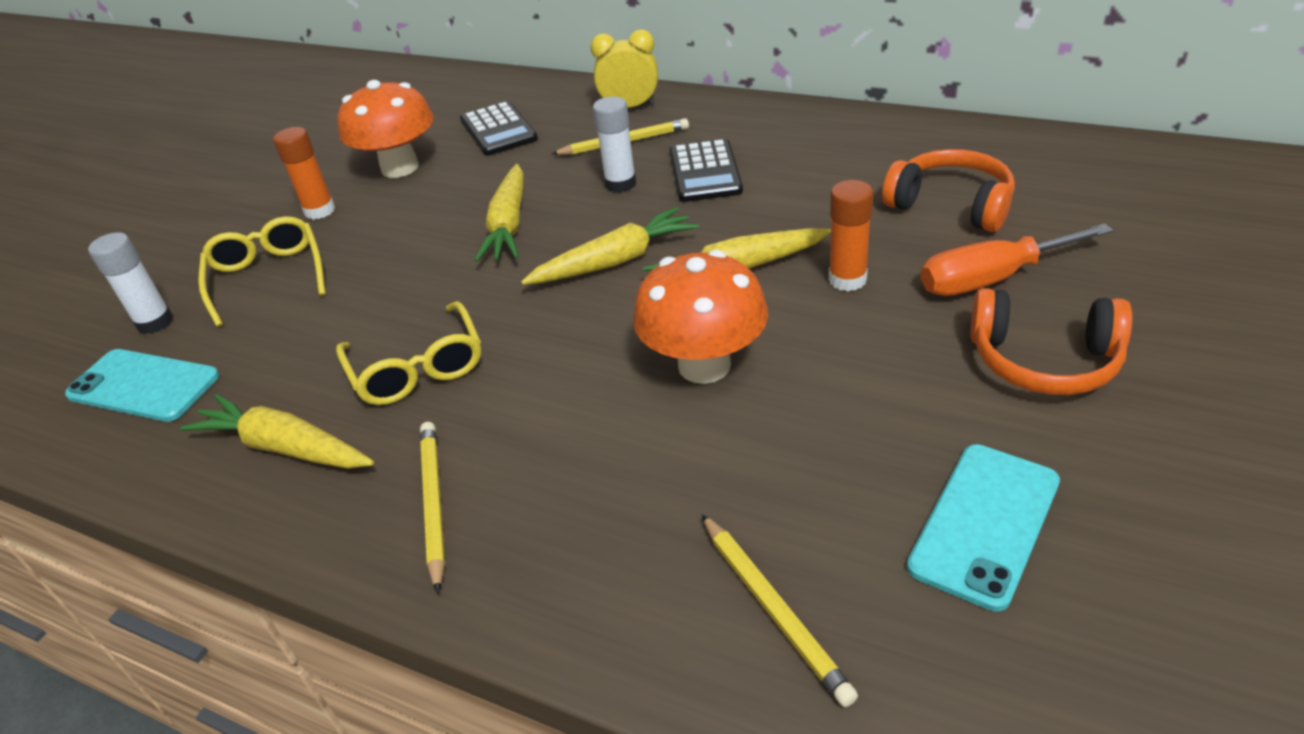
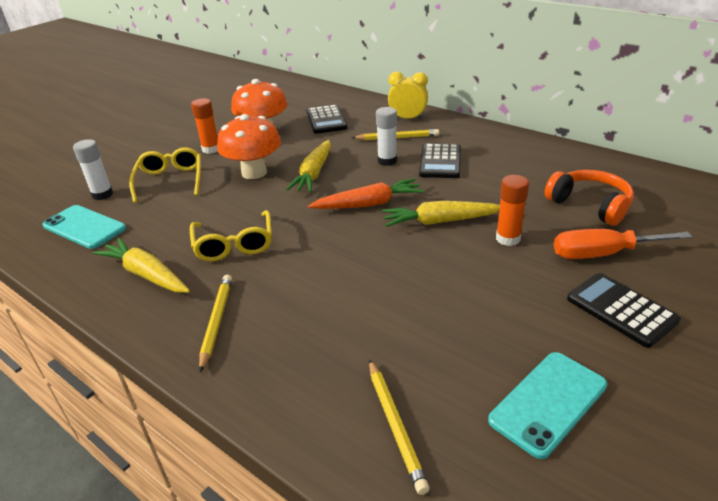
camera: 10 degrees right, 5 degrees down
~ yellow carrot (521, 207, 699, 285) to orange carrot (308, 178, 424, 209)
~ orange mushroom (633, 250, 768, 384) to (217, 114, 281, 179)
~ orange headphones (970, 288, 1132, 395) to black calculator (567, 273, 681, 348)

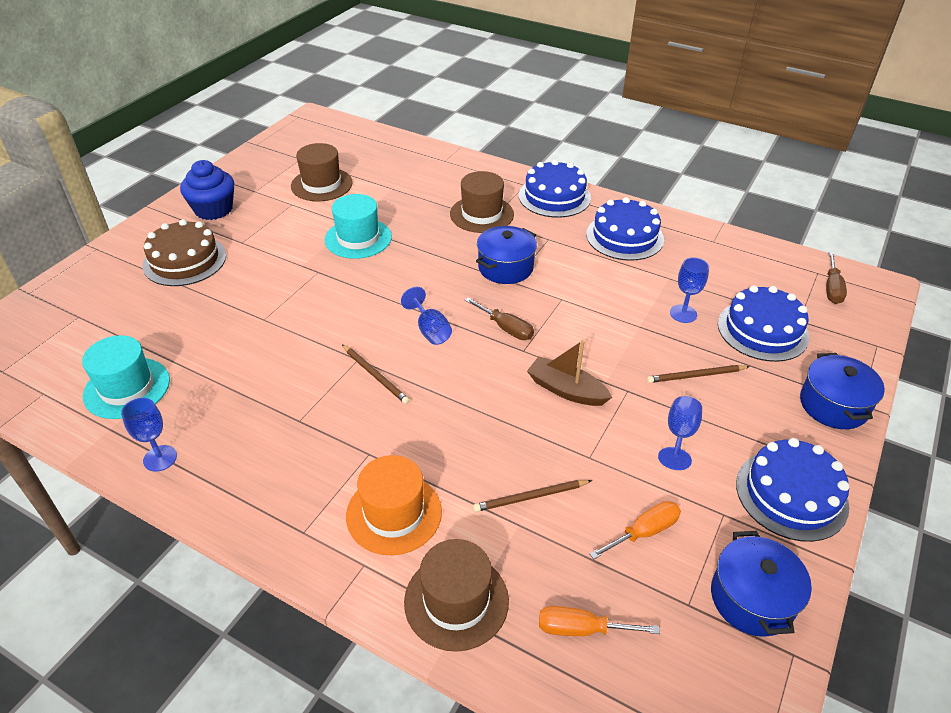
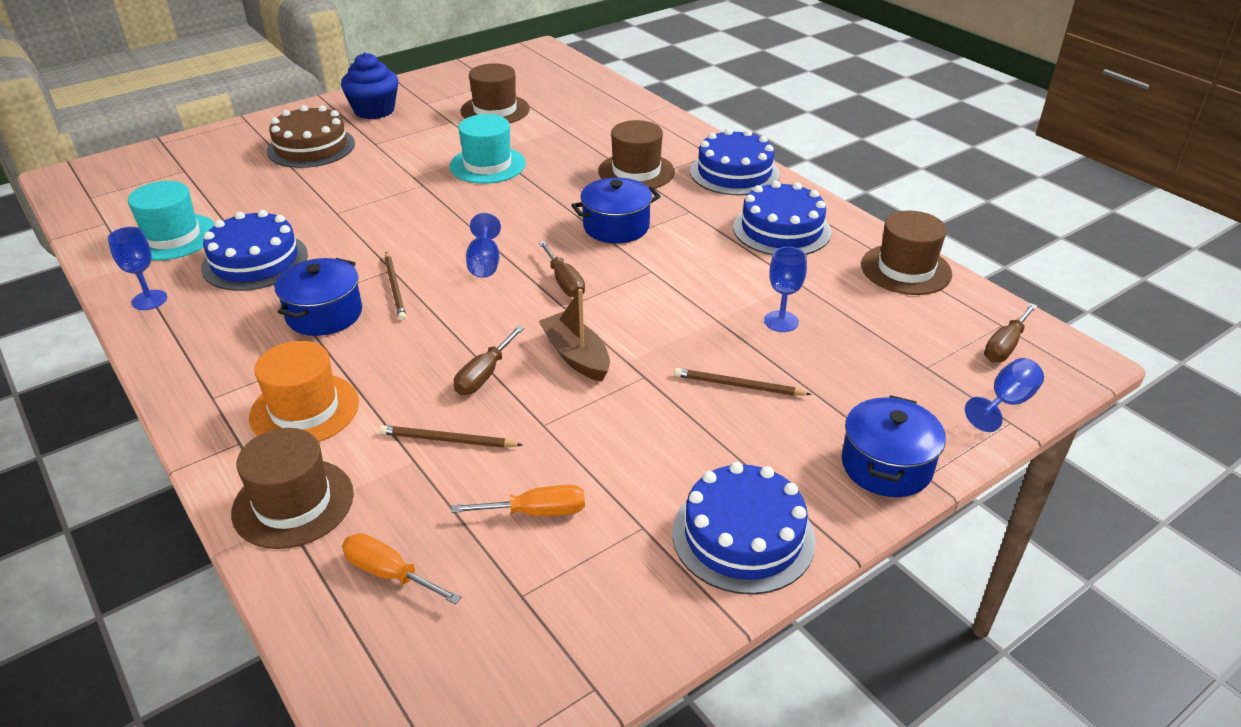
camera: 25 degrees right, 5 degrees down
~ blue cake (718, 285, 809, 362) to (201, 210, 308, 291)
~ blue goblet (658, 396, 702, 470) to (965, 358, 1044, 432)
~ blue pot (711, 531, 812, 637) to (275, 258, 362, 336)
+ brown hat (861, 211, 952, 295)
+ brown screwdriver (454, 325, 524, 395)

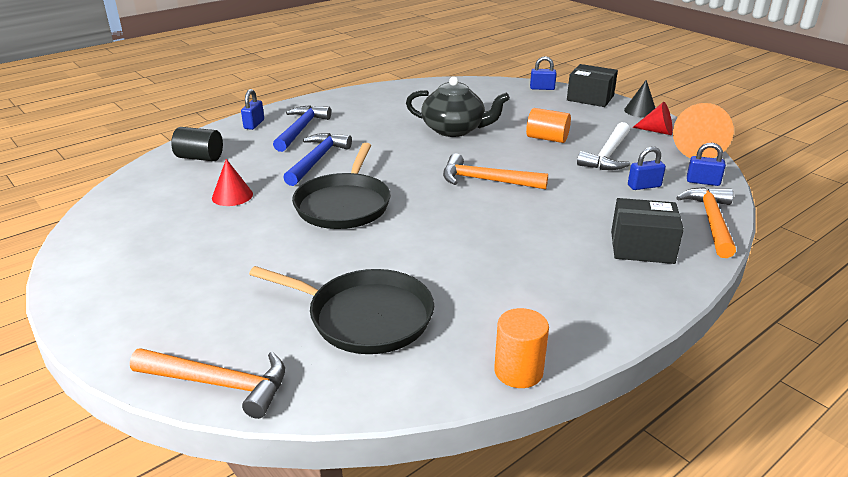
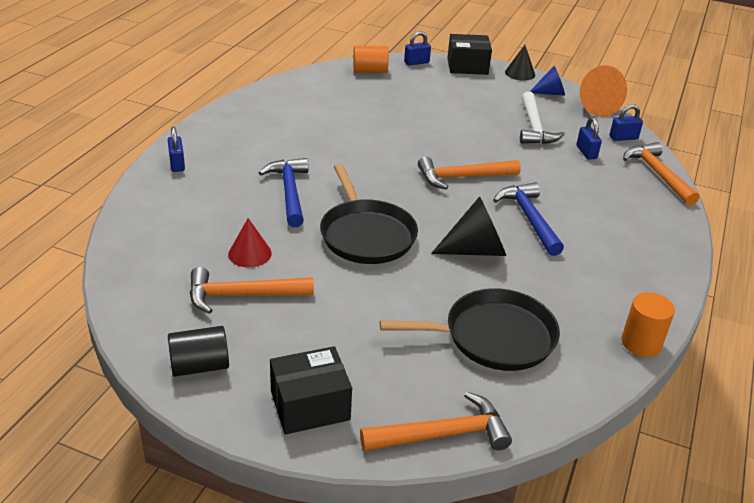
camera: 30 degrees left, 5 degrees up
- black teapot (406, 77, 510, 137)
~ red cone (632, 102, 673, 135) to blue cone (530, 66, 565, 95)
~ blue hammer (273, 105, 331, 152) to (493, 182, 564, 256)
~ orange cylinder (526, 108, 571, 143) to (353, 46, 389, 73)
~ black cylinder (171, 127, 223, 161) to (168, 326, 229, 377)
~ blue padlock (628, 147, 666, 190) = (577, 117, 602, 160) 60 degrees counterclockwise
~ black box (611, 198, 684, 264) to (270, 346, 352, 435)
+ black cone (431, 196, 506, 256)
+ orange hammer (190, 267, 314, 314)

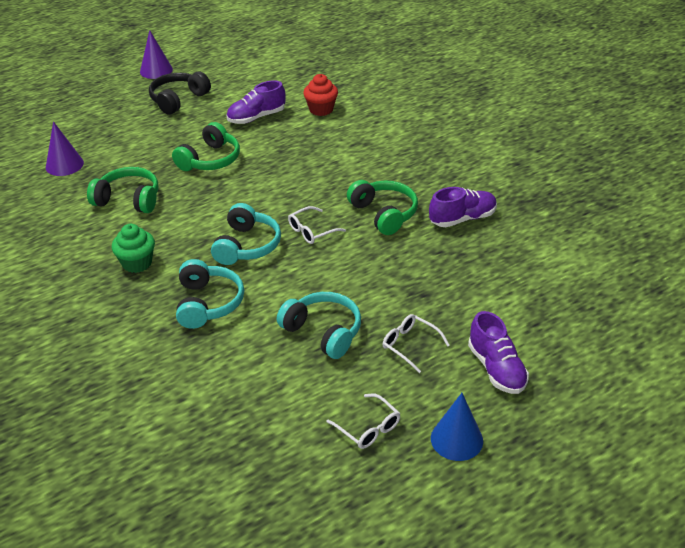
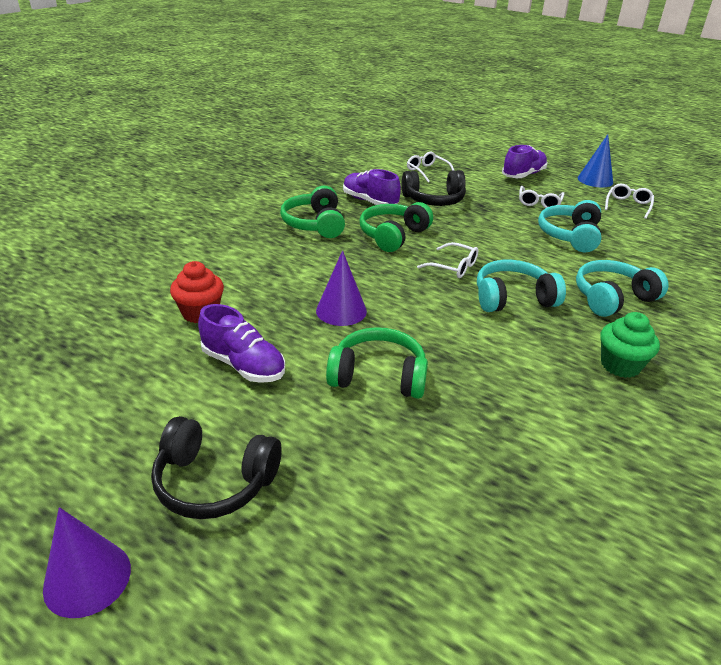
camera: 115 degrees left, 5 degrees down
~ purple cone (46, 121, 84, 176) to (316, 250, 367, 326)
~ green headphones (87, 167, 158, 213) to (280, 185, 345, 238)
+ white glasses (407, 152, 454, 182)
+ black headphones (402, 170, 466, 206)

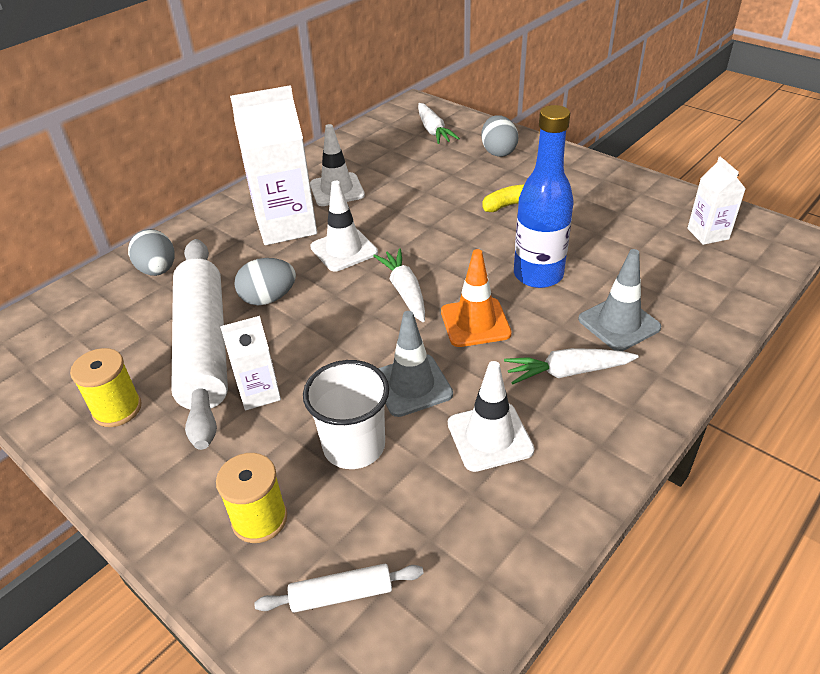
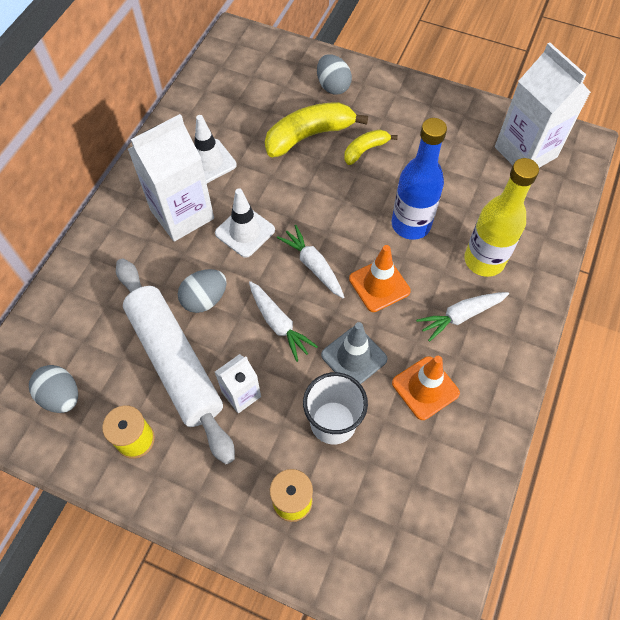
camera: 20 degrees left, 20 degrees up
~ white carrot (418, 103, 460, 144) to (249, 281, 318, 362)
~ white carton (687, 156, 746, 245) = (495, 42, 591, 168) x1.89
~ grey egg (128, 229, 175, 276) to (29, 365, 78, 413)
~ grey traffic cone (578, 249, 661, 351) to yellow bottle (464, 158, 539, 277)
~ white traffic cone (448, 361, 535, 472) to orange traffic cone (392, 356, 460, 420)
- white rolling pin (254, 564, 424, 613)
+ yellow banana (265, 102, 368, 157)

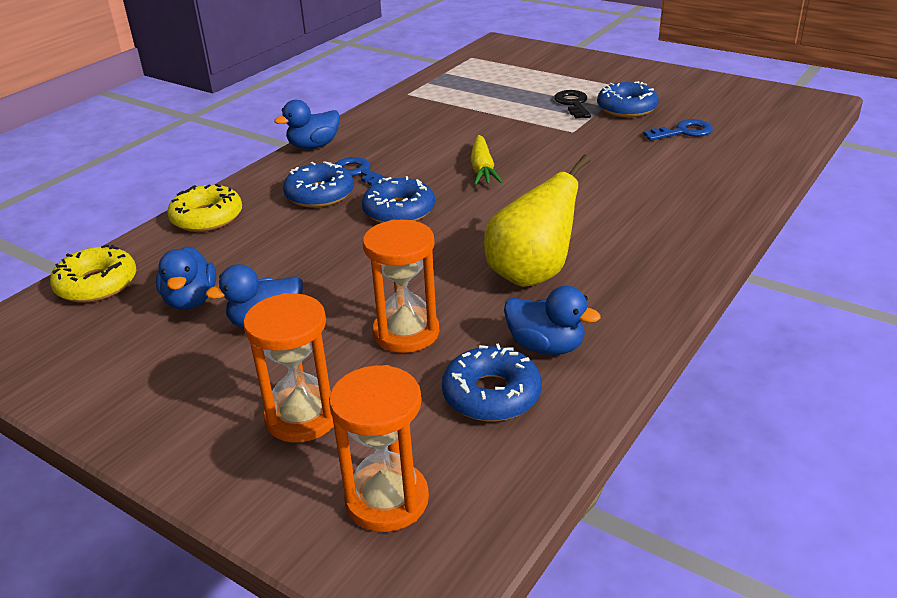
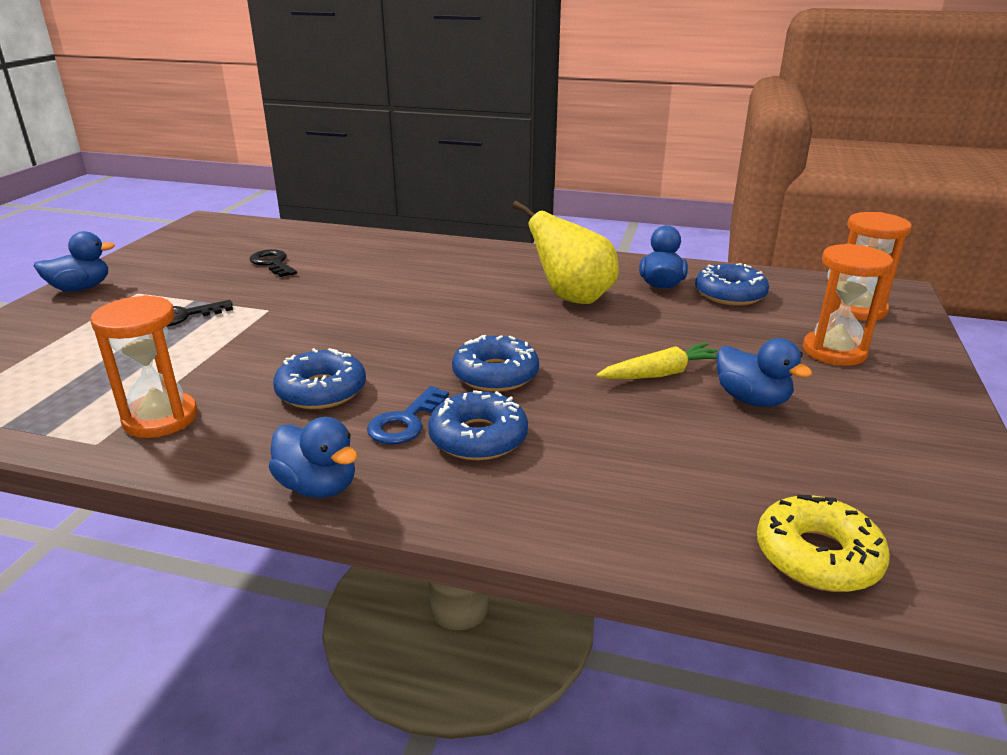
camera: 110 degrees left, 5 degrees down
~ blue donut (597, 81, 659, 117) to (273, 348, 366, 409)
~ blue key (643, 119, 713, 141) to black key (249, 249, 297, 277)
~ yellow carrot (471, 135, 503, 185) to (596, 342, 718, 379)
- yellow donut (167, 184, 242, 232)
~ orange hourglass (363, 219, 439, 353) to (91, 295, 198, 438)
~ blue duck (156, 246, 216, 310) to (34, 231, 115, 292)

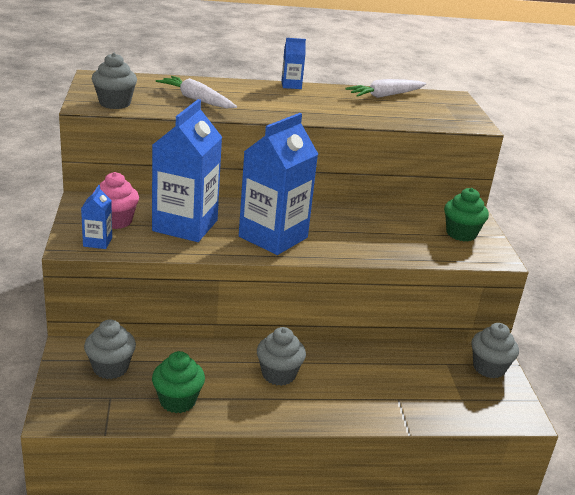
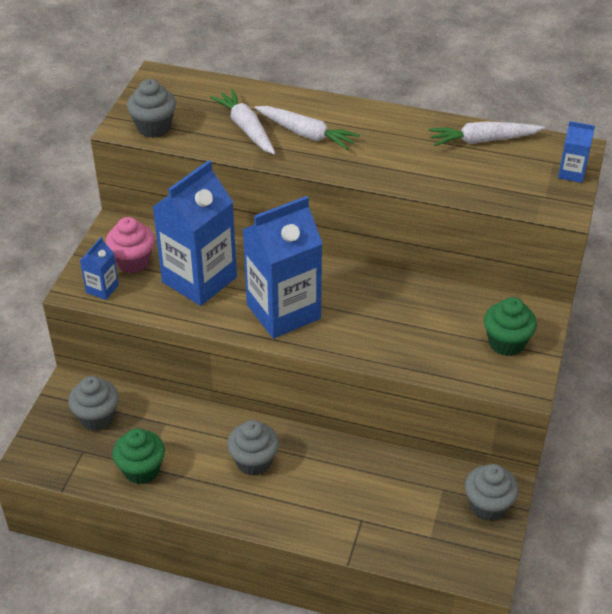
camera: 25 degrees right, 15 degrees up
~ blue carton (281, 38, 306, 89) to (558, 121, 595, 183)
+ white carrot (255, 106, 360, 150)

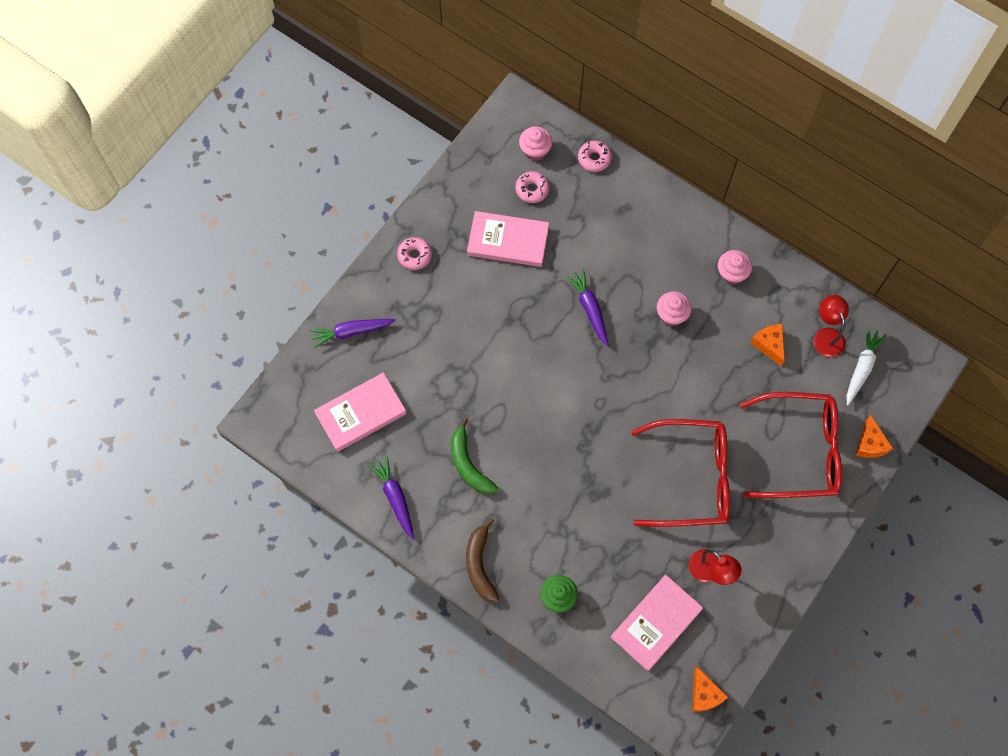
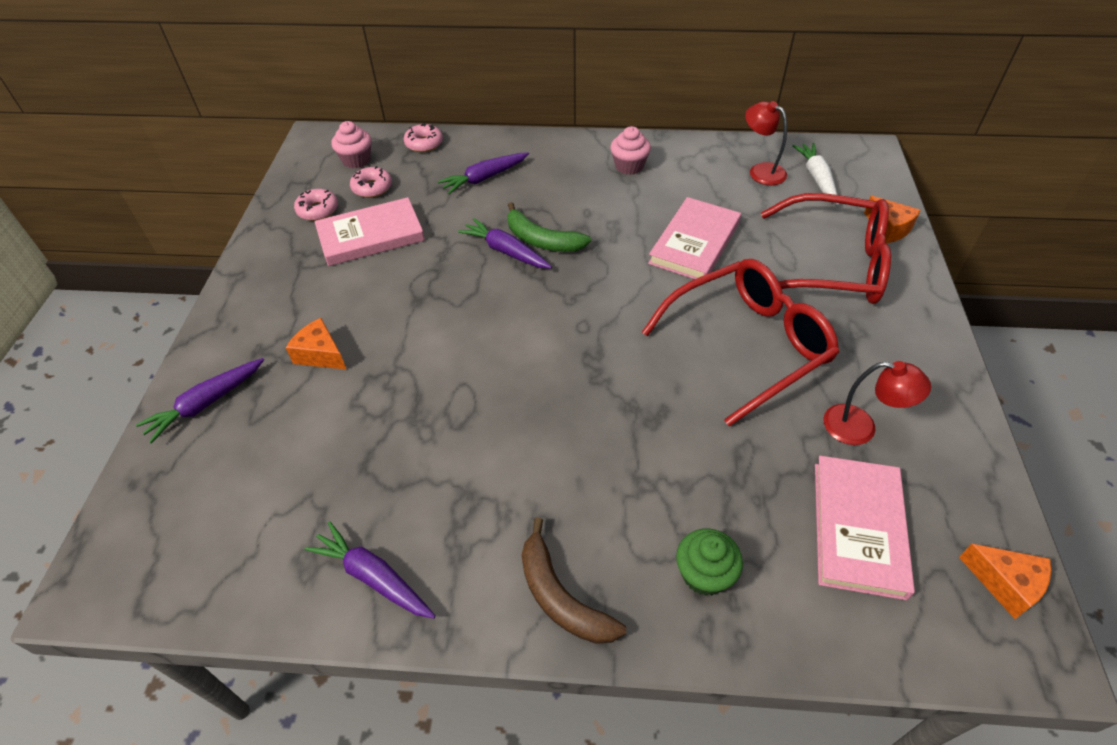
camera: 30 degrees left, 20 degrees down
~ pink donut (397, 237, 432, 270) to (294, 189, 338, 221)
- pink cupcake (657, 291, 692, 326)
~ orange cheese (750, 324, 785, 366) to (286, 318, 347, 370)
~ pink book (314, 372, 407, 452) to (648, 197, 741, 279)
~ red glasses (740, 392, 842, 498) = (761, 193, 891, 304) 45 degrees clockwise
~ green banana (451, 418, 498, 494) to (507, 202, 591, 252)
+ purple carrot (437, 152, 529, 194)

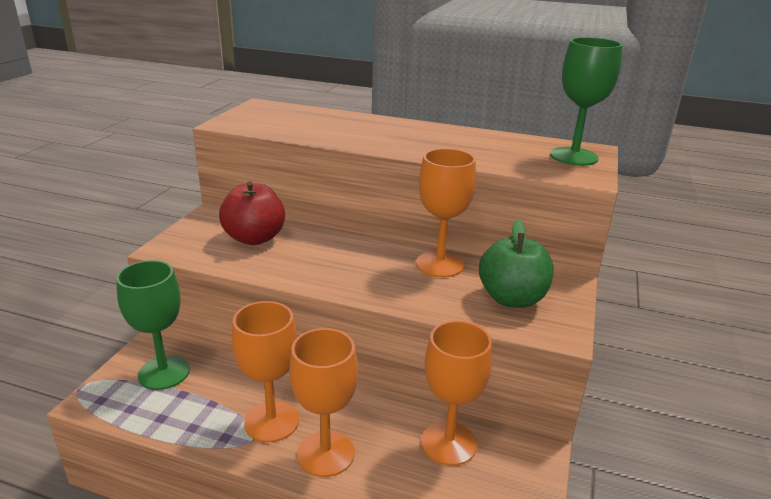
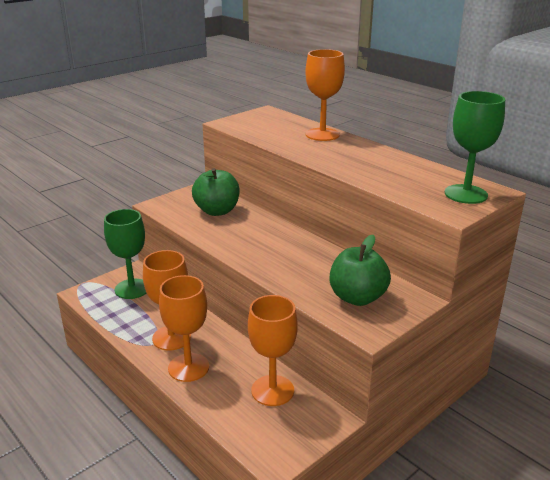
camera: 30 degrees right, 0 degrees up
~ orange goblet (416, 148, 476, 277) to (305, 49, 345, 141)
~ red apple (219, 181, 285, 245) to green apple (192, 168, 240, 216)

